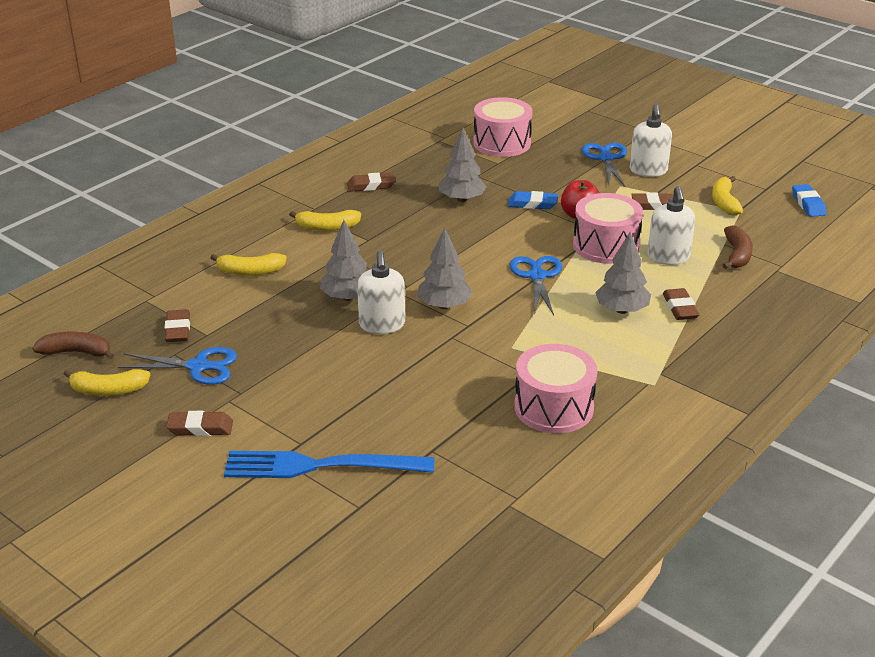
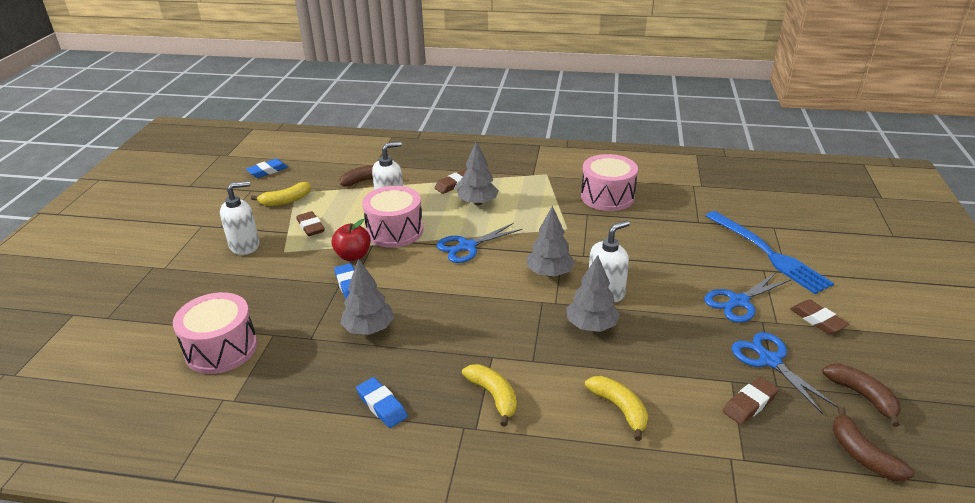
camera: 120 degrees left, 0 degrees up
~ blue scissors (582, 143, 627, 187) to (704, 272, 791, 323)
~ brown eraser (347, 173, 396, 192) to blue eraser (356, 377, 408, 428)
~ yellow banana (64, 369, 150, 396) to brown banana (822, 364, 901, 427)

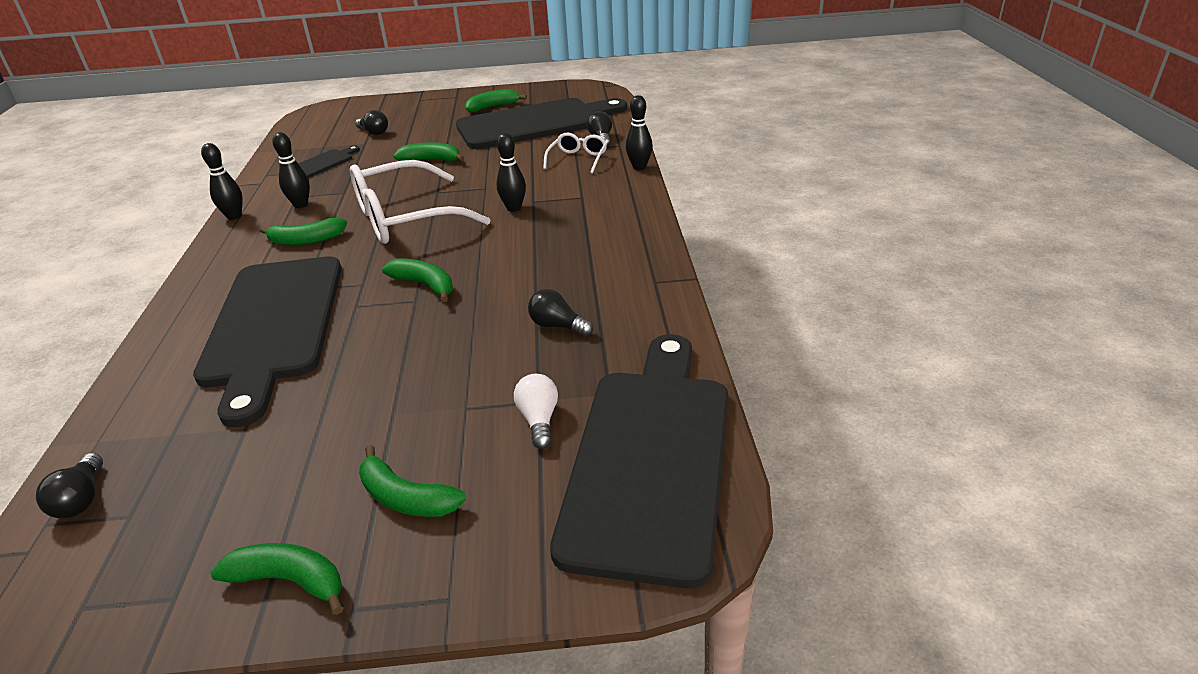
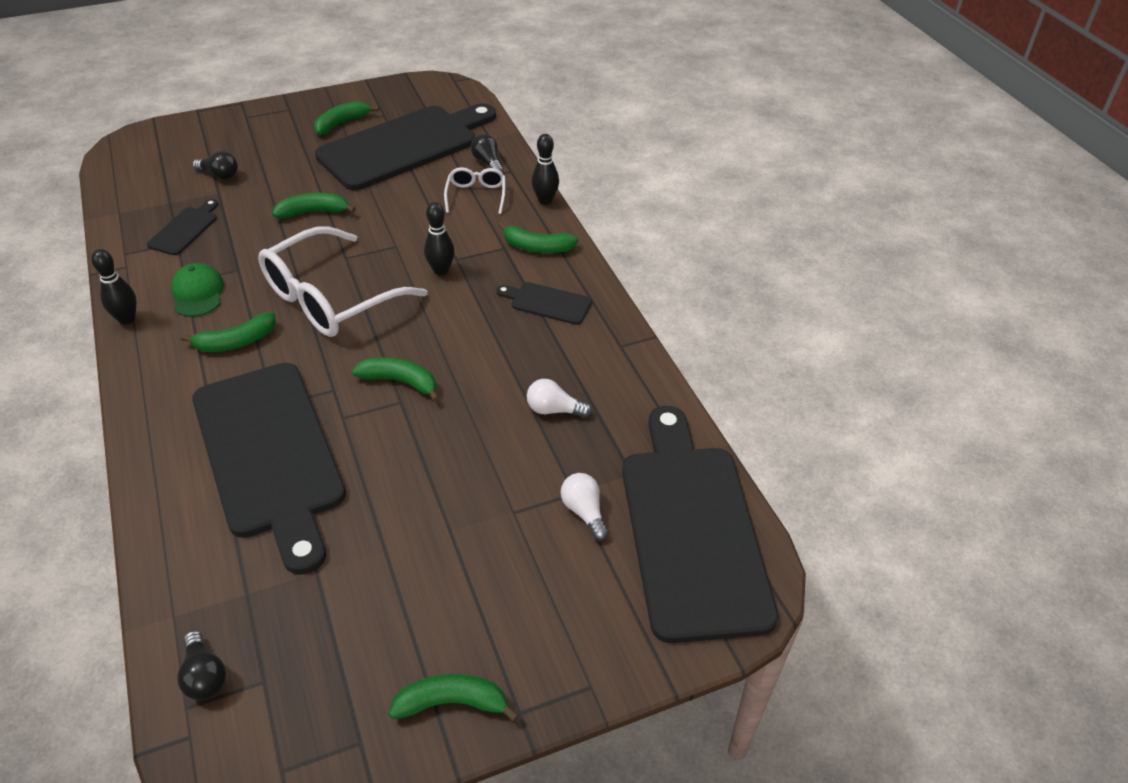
camera: 20 degrees left, 10 degrees up
~ black bowling pin (272, 132, 310, 208) to green cap (171, 263, 224, 317)
~ black light bulb (528, 289, 593, 336) to white light bulb (527, 379, 592, 418)
~ green banana (359, 445, 466, 517) to (498, 222, 579, 253)
+ black cutting board (496, 282, 592, 325)

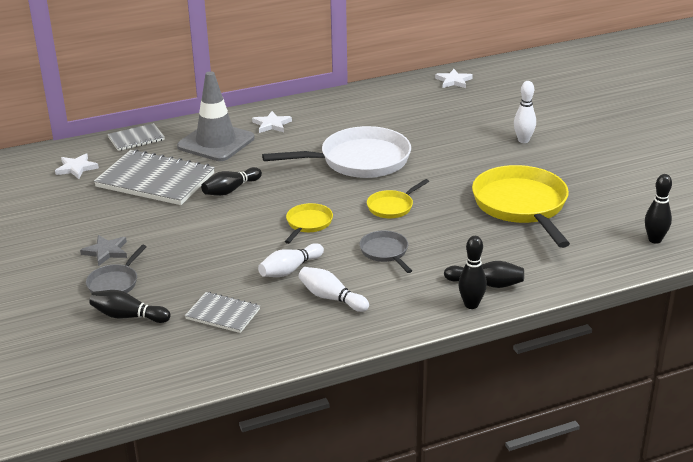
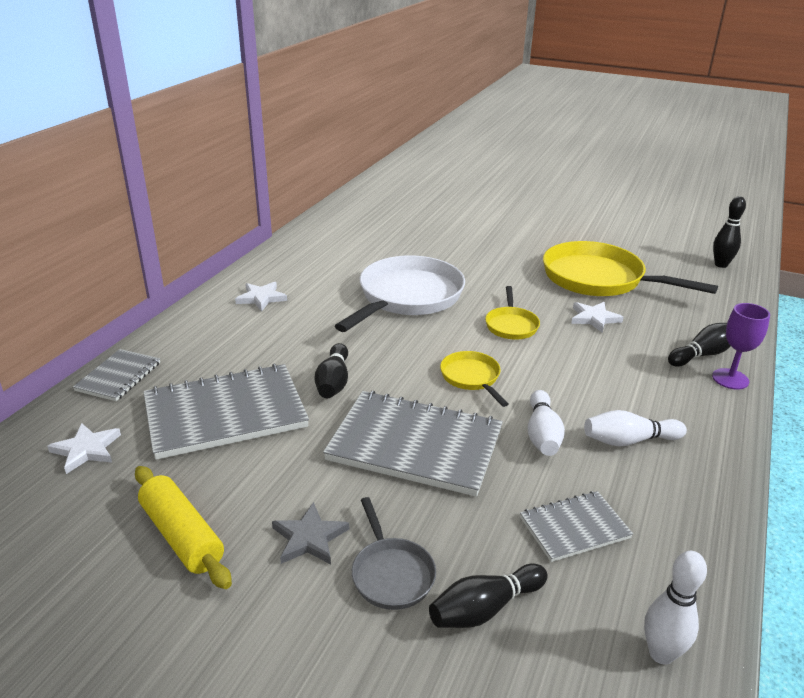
camera: 45 degrees left, 0 degrees up
~ white star (435, 69, 473, 88) to (571, 302, 624, 333)
- grey traffic cone (177, 71, 255, 161)
~ white bowling pin (514, 81, 536, 143) to (644, 551, 707, 665)
- grey pan (360, 231, 412, 273)
~ black bowling pin (458, 236, 487, 309) to purple goblet (712, 303, 770, 390)
+ grey notebook (323, 391, 503, 497)
+ yellow rolling pin (135, 466, 232, 589)

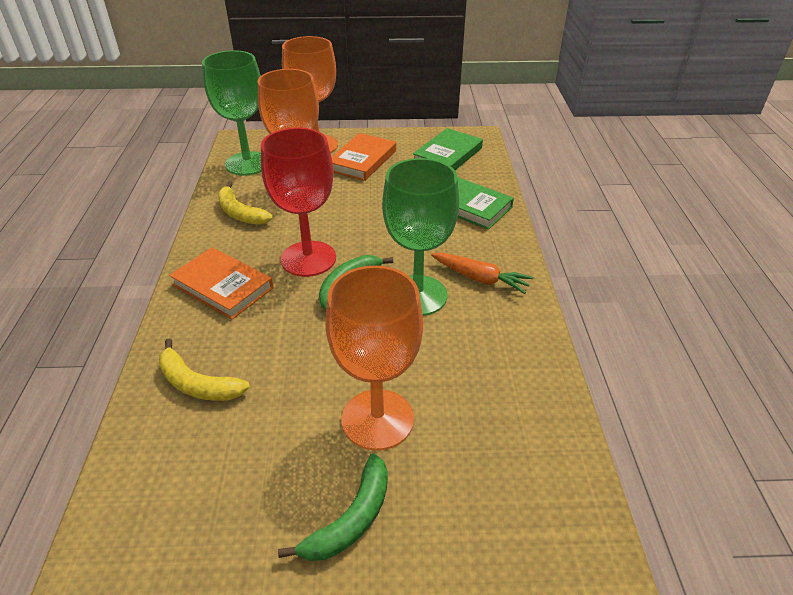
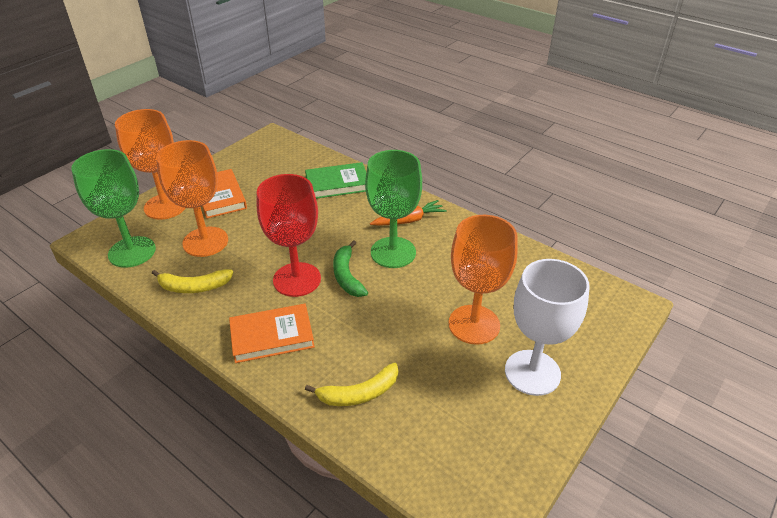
camera: 50 degrees left, 0 degrees up
- green book (413, 128, 483, 170)
~ green banana (278, 454, 388, 561) to white goblet (505, 259, 590, 396)

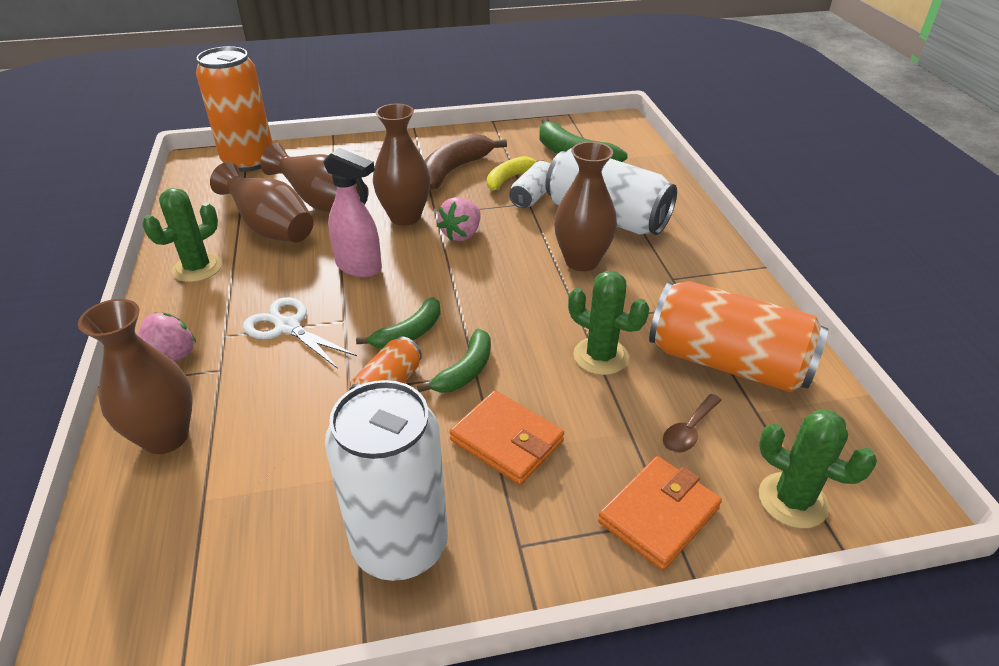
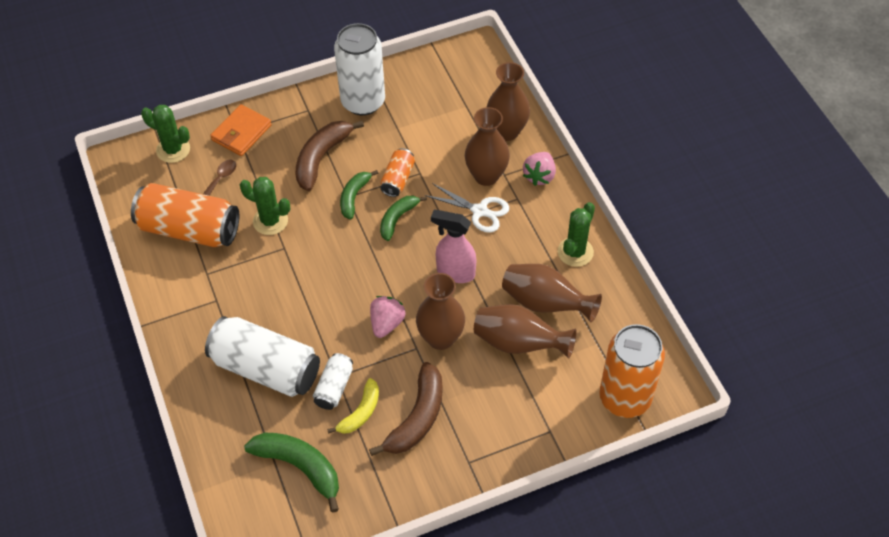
camera: 170 degrees right, 15 degrees up
~ brown vase (554, 142, 617, 271) to (465, 107, 510, 186)
~ orange wallet (449, 391, 564, 485) to brown banana (296, 121, 364, 191)

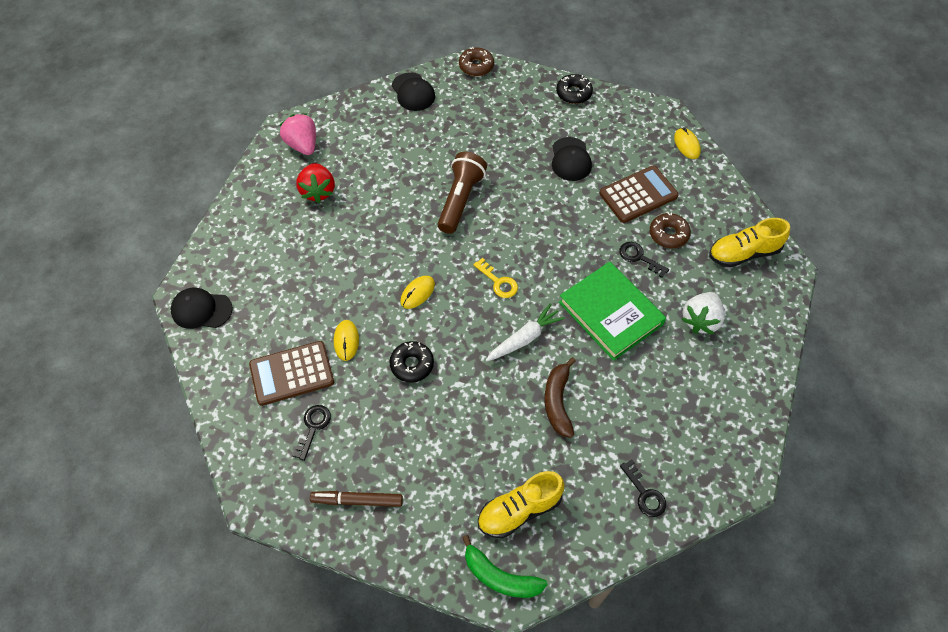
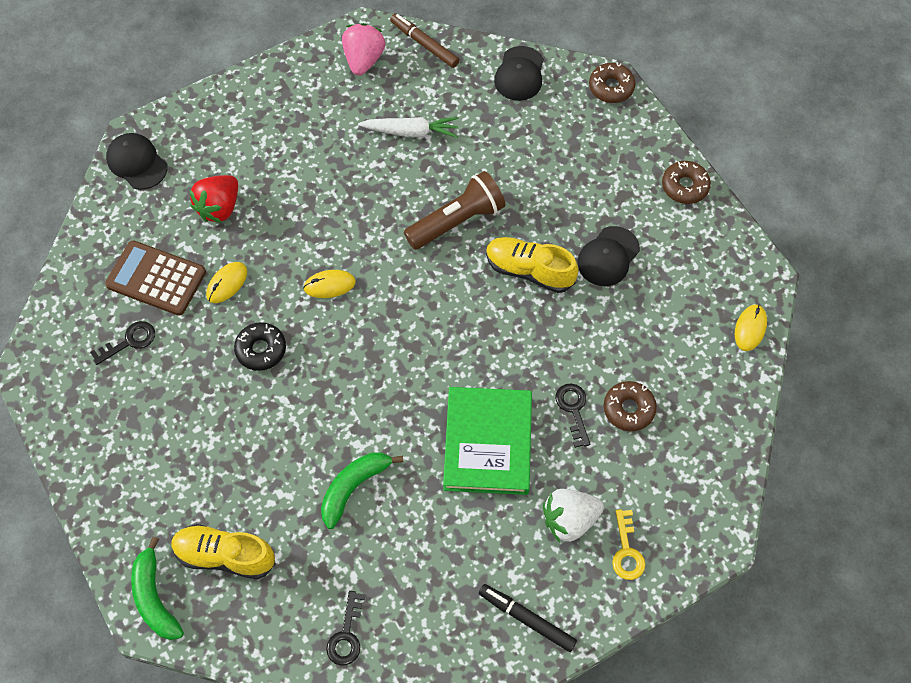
camera: 40 degrees right, 5 degrees up
~ black donut (556, 74, 593, 104) to brown donut (662, 161, 711, 204)
~ red strawberry (296, 163, 335, 203) to (189, 175, 238, 223)
- brown calculator (600, 166, 679, 223)
~ yellow shoe (709, 218, 790, 267) to (486, 237, 578, 293)
~ yellow key (473, 258, 518, 298) to (612, 509, 646, 580)
~ white carrot (486, 303, 565, 362) to (358, 117, 458, 138)
~ brown banana (544, 357, 576, 438) to green banana (321, 452, 403, 529)
~ brown marker (310, 491, 403, 507) to (390, 13, 459, 68)
+ black marker (479, 584, 577, 652)

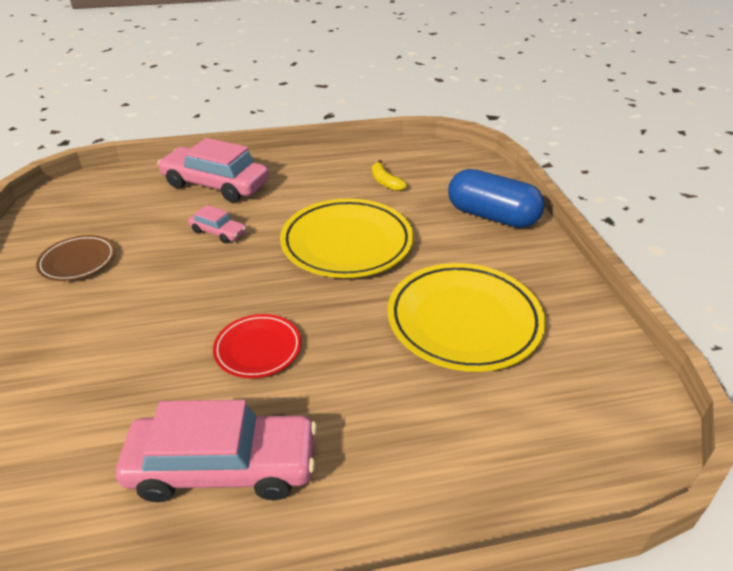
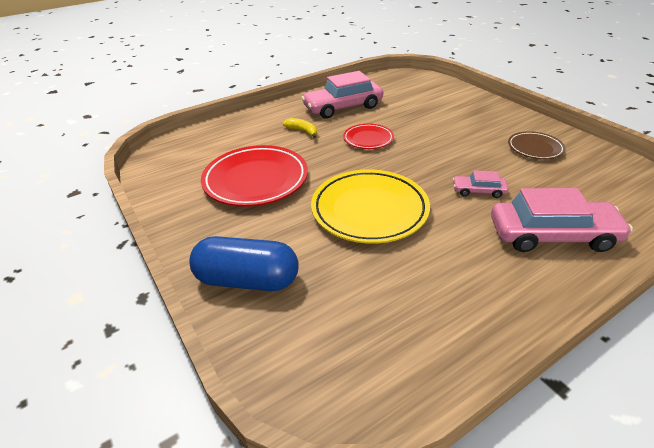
camera: 160 degrees right, 0 degrees up
~ yellow banana (372, 160, 407, 191) to (283, 118, 317, 138)
~ yellow plate (388, 263, 545, 372) to red plate (201, 145, 308, 207)

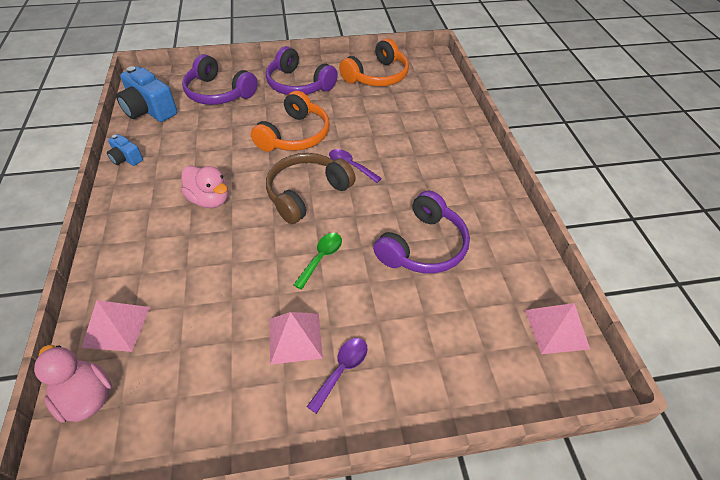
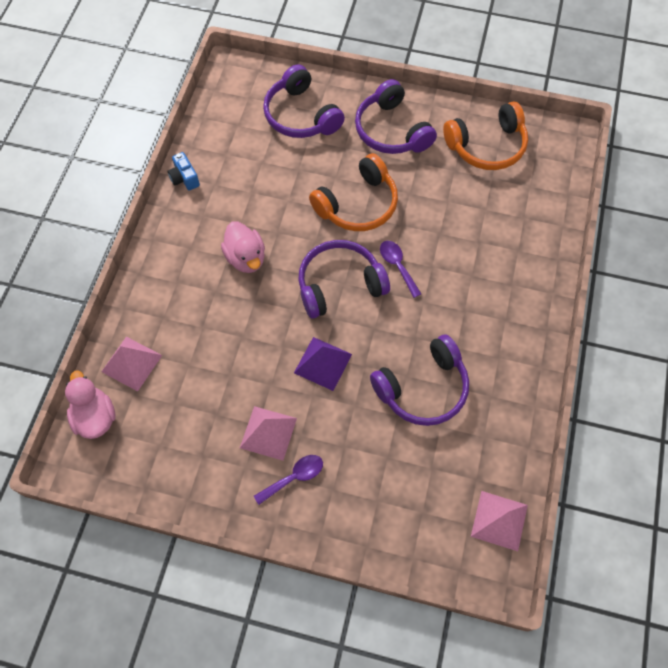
camera: 25 degrees right, 15 degrees up
- blue camera (116, 66, 177, 122)
~ brown headphones (266, 153, 356, 224) to purple headphones (298, 240, 390, 319)
~ green spoon (294, 233, 342, 290) to purple pyramid (294, 337, 352, 391)

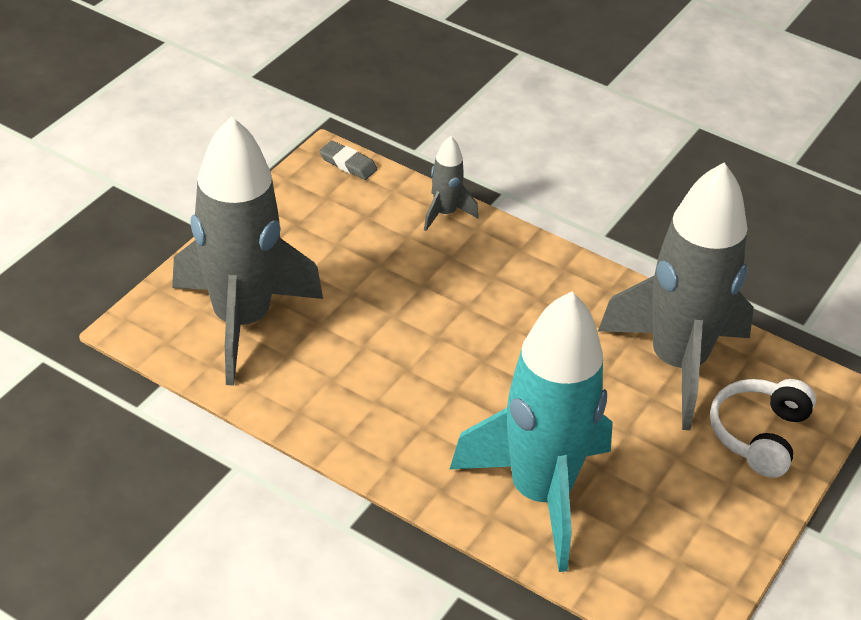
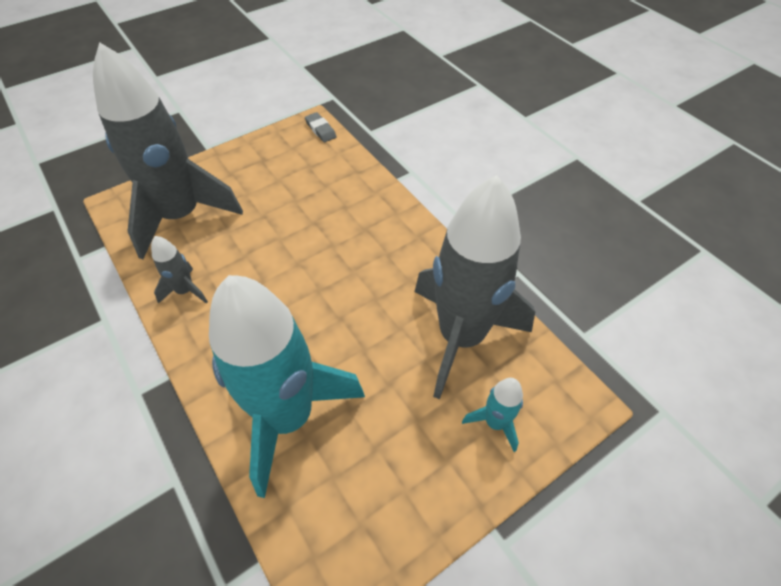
camera: 25 degrees right, 10 degrees up
~ grey rocket (424, 136, 479, 231) to (151, 236, 208, 304)
~ white headphones (710, 379, 816, 478) to turquoise rocket (462, 378, 523, 452)

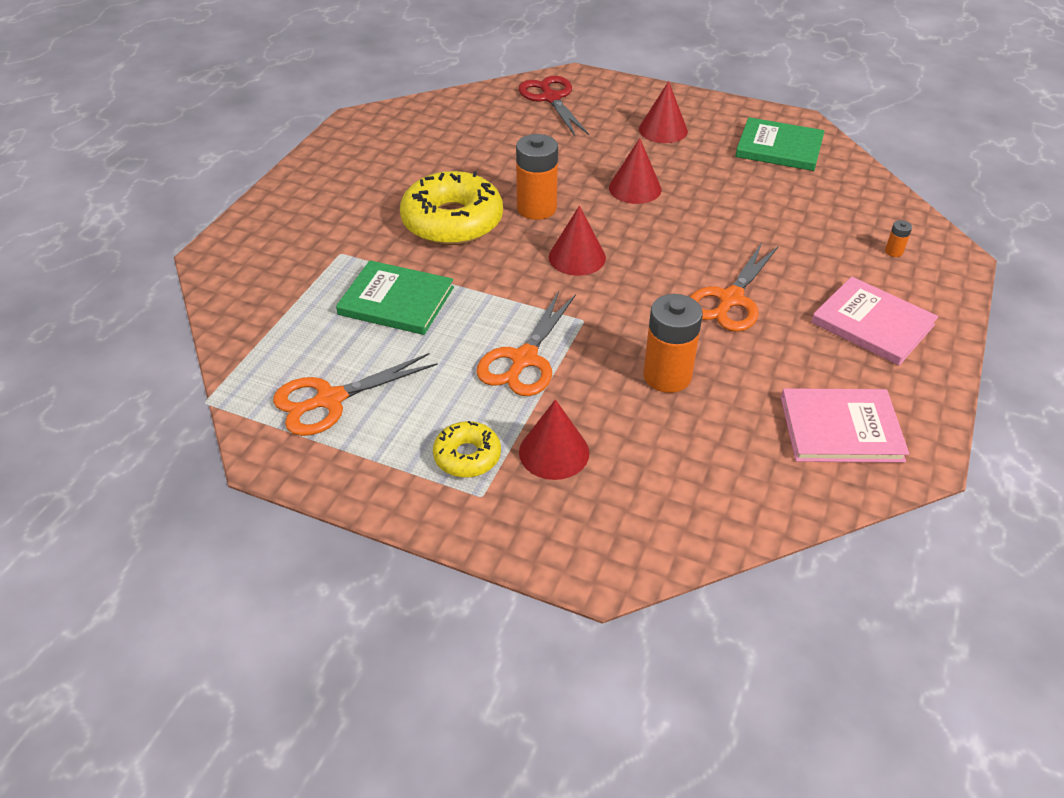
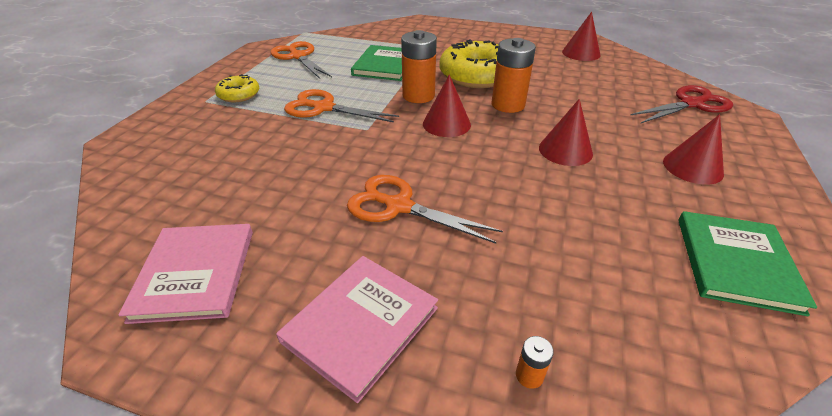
camera: 85 degrees right, 5 degrees down
~ orange battery (643, 294, 703, 393) to (401, 30, 437, 103)
~ red cone (519, 399, 589, 480) to (562, 12, 600, 61)

